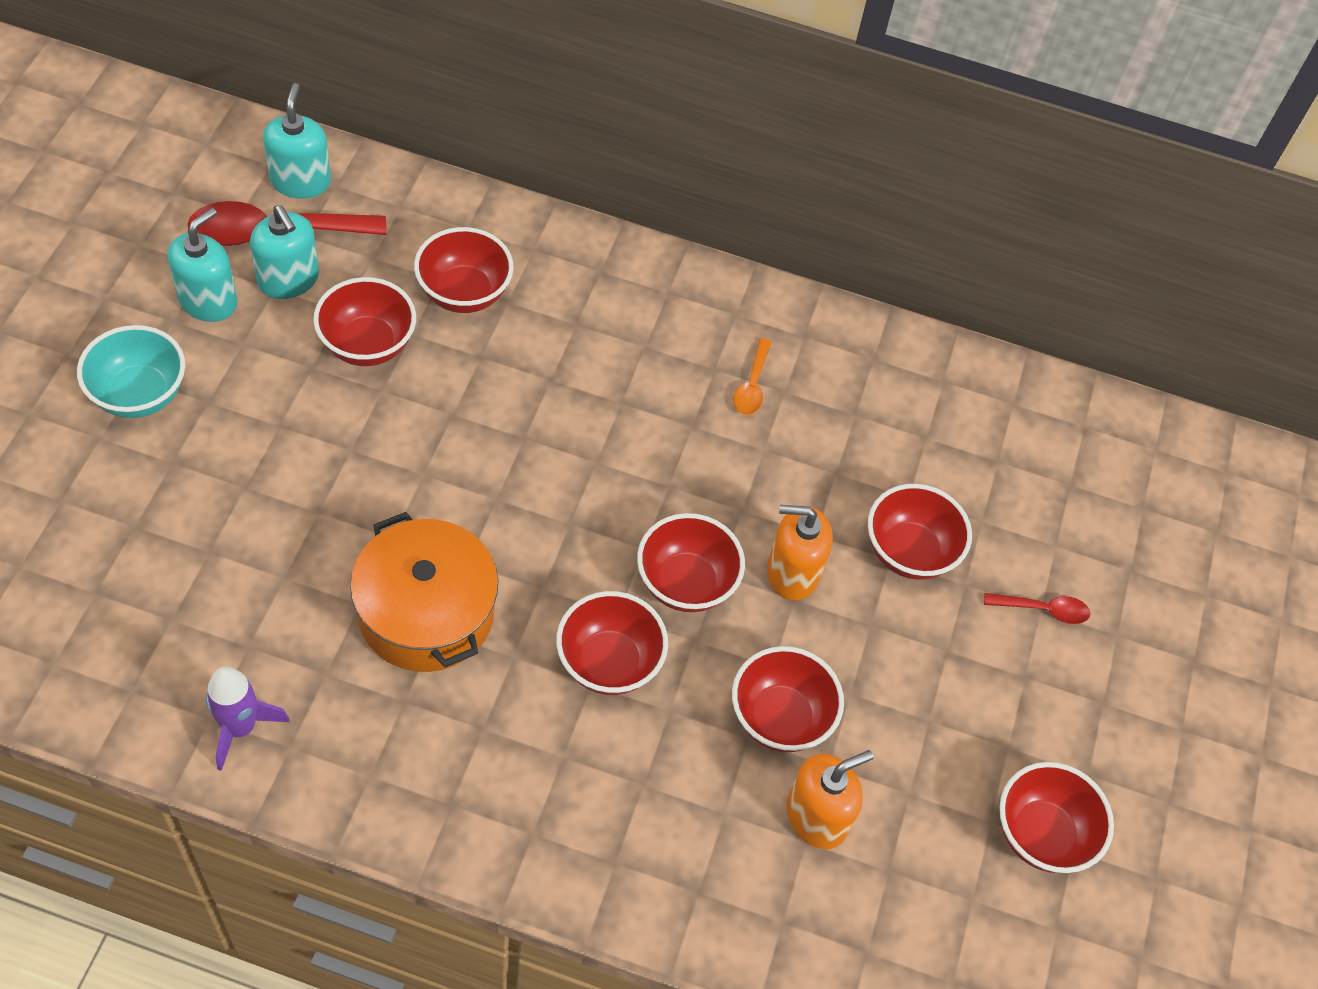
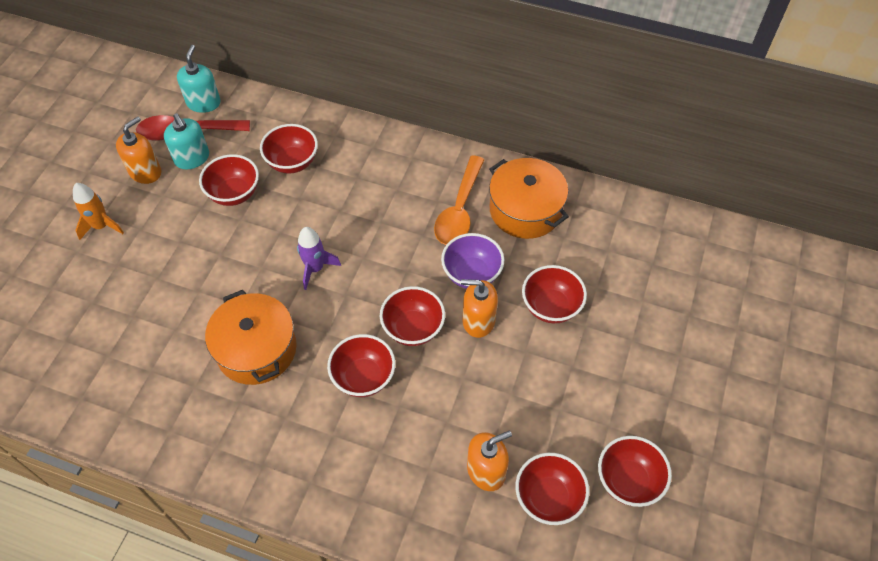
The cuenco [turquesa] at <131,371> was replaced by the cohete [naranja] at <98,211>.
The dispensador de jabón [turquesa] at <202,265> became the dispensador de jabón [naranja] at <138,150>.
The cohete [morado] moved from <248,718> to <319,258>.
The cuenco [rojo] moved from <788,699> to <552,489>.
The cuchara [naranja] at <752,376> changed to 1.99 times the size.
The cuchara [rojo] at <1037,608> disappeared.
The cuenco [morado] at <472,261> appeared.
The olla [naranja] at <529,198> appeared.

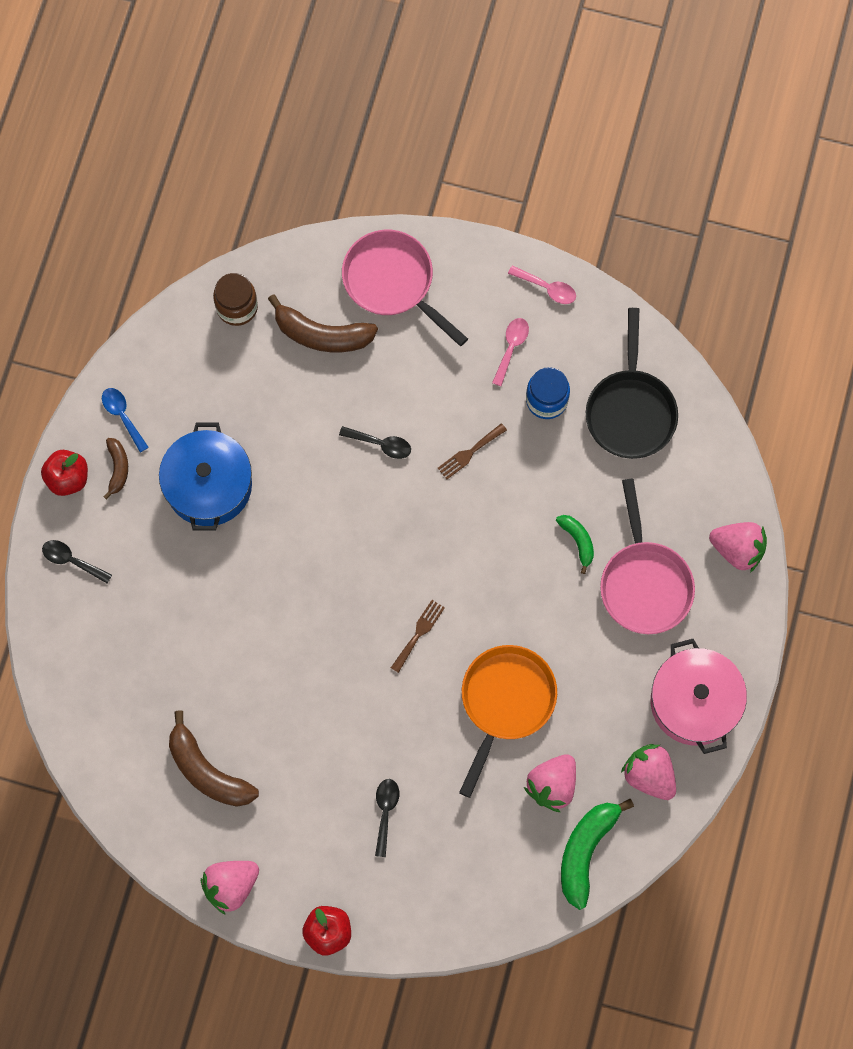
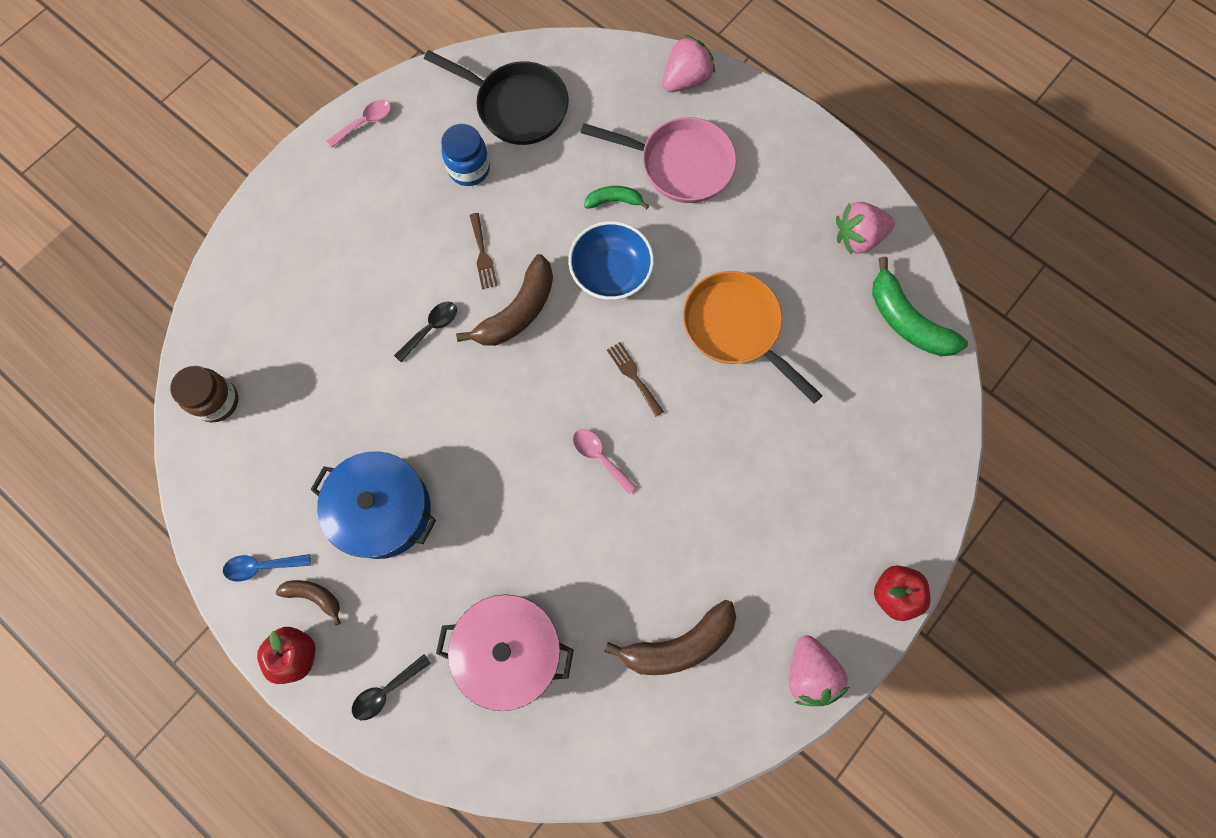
The plátano [marrón] moved from <323,323> to <504,300>.
The sartén [rosa] at <405,288> disappeared.
The cuchara [negro] at <387,818> disappeared.
The cuchara [rosa] moved from <510,352> to <605,461>.
The fresa [rosa] at <550,783> disappeared.
The olla [rosa] moved from <699,696> to <505,652>.
The cuenco [azul] at <611,260> appeared.

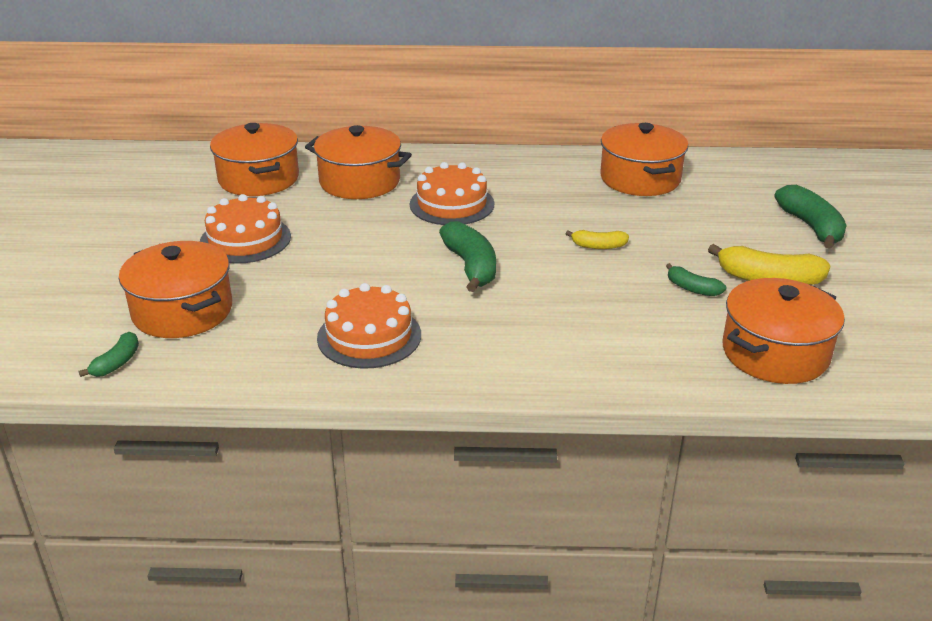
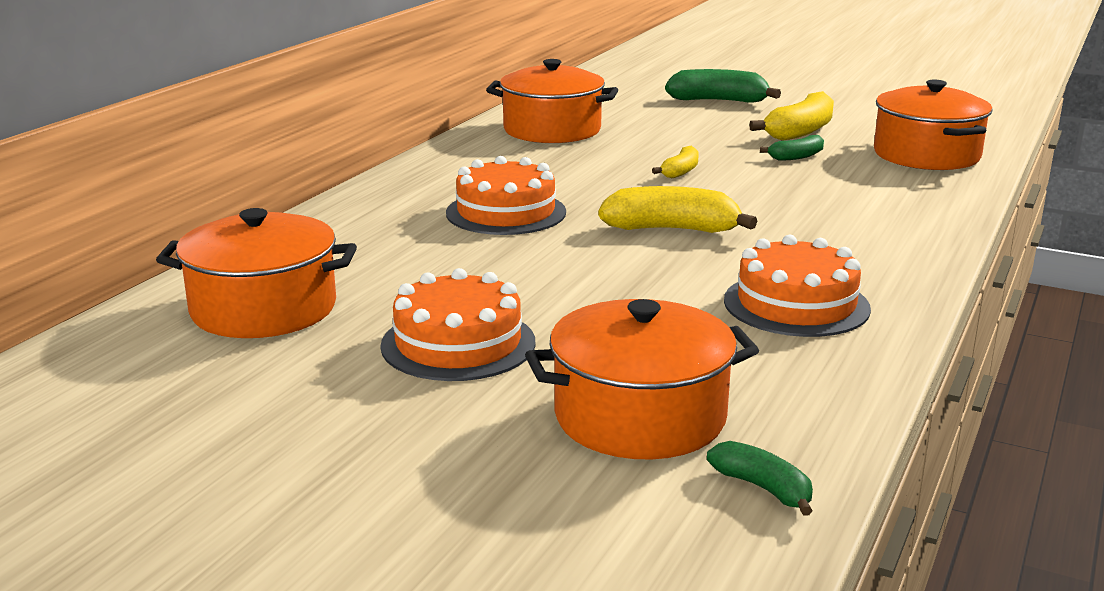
The olla [naranja] at <358,162> disappeared.
The plátano [verde] at <467,256> became the plátano [amarillo] at <677,209>.

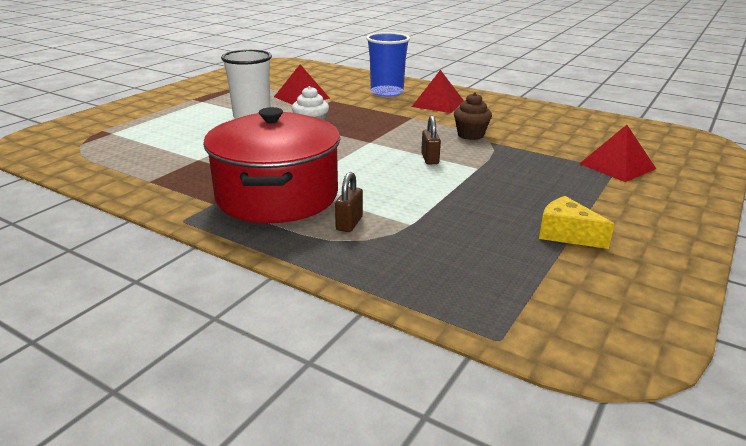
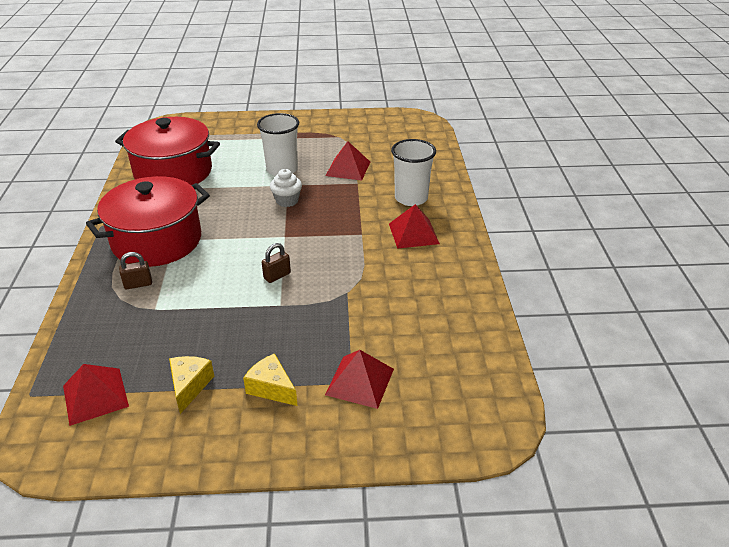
The vaso [azul] at <388,64> became the vaso [blanco] at <413,172>.
The magdalena [marrón] at <473,116> disappeared.
The pirámide [rojo] at <96,395> appeared.
The olla [rojo] at <167,151> appeared.
The queso [amarillo] at <270,379> appeared.

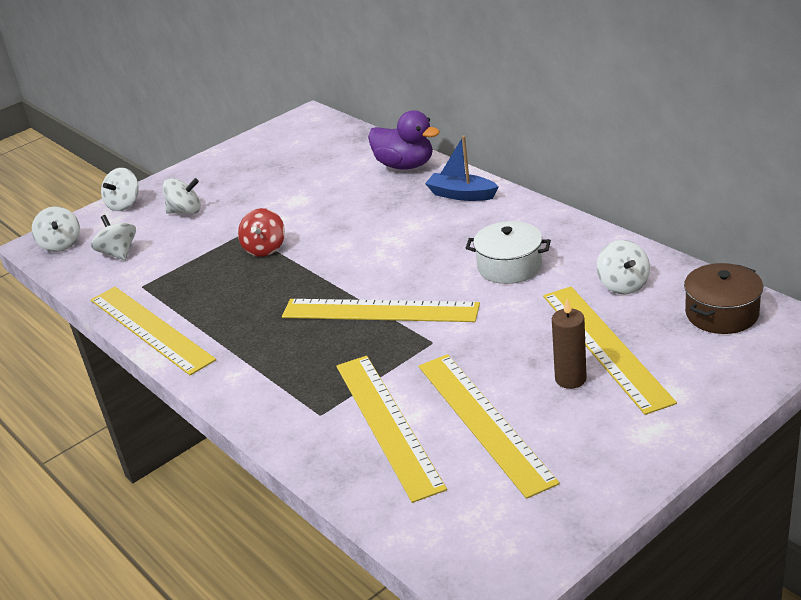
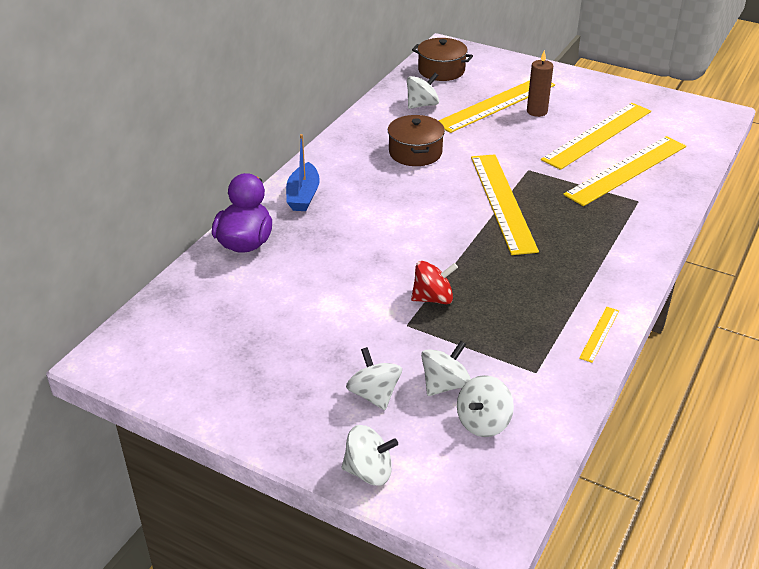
The peonza [blanco] moved from <56,229> to <446,368>.
The regla [amarillo] at <153,331> changed to 0.43 times the size.
The olla [blanco] at <508,252> became the olla [marrón] at <416,140>.

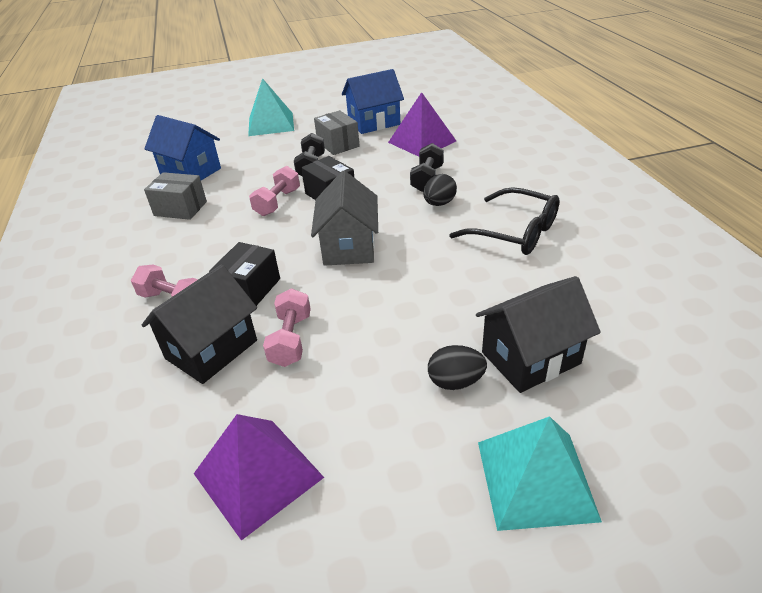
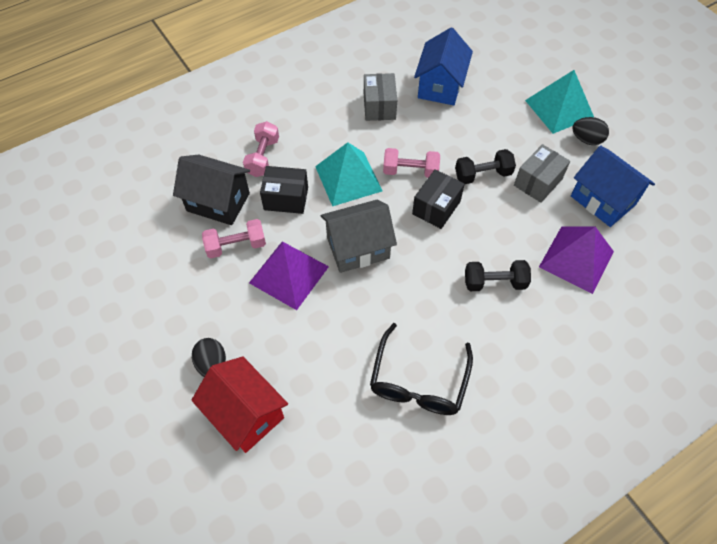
The pirámide [morado] moved from <259,477> to <289,275>.
The huevo [negro] moved from <440,190> to <590,131>.
The casa [negro] at <538,334> became the casa [rojo] at <239,405>.
The pirámide [turquesa] moved from <540,473> to <348,174>.

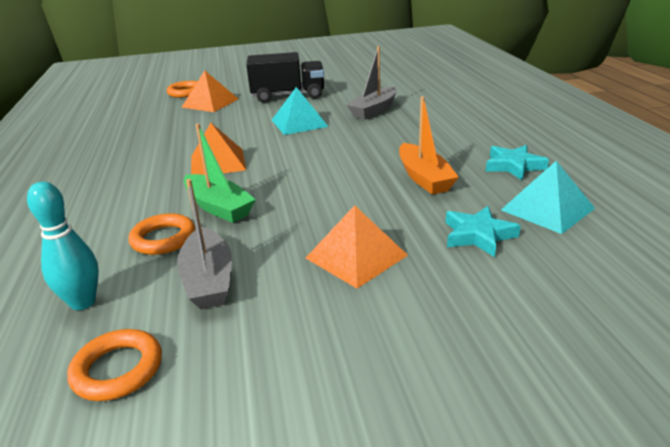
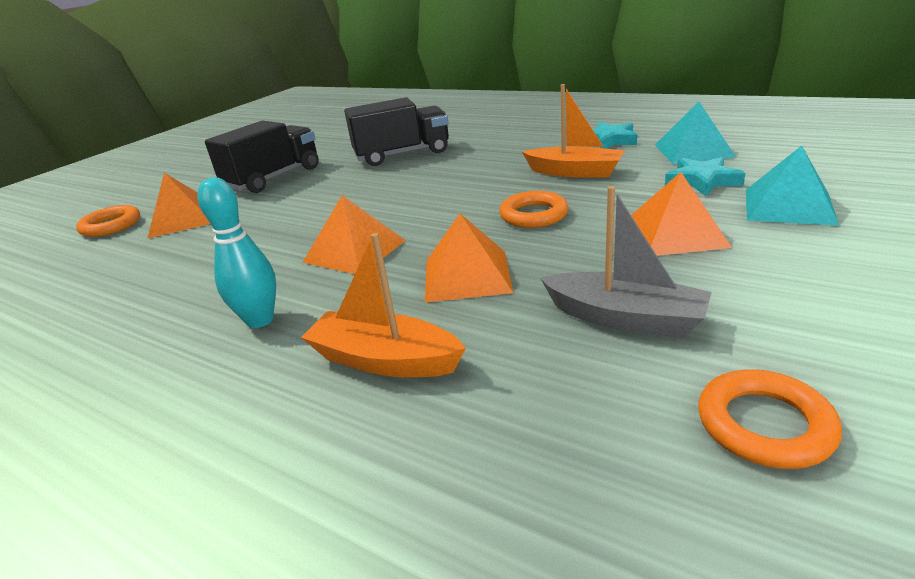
The bolo [turquesa] moved from <63,245> to <236,252>.
The anillo [naranja] moved from <162,234> to <533,209>.
The barco [verde] at <220,173> was replaced by the pirámide [naranja] at <469,258>.
The pirámide [turquesa] moved from <300,111> to <793,186>.
The barco [gris] at <372,83> was replaced by the camión [negro] at <396,131>.
The barco [naranja] at <383,305> appeared.

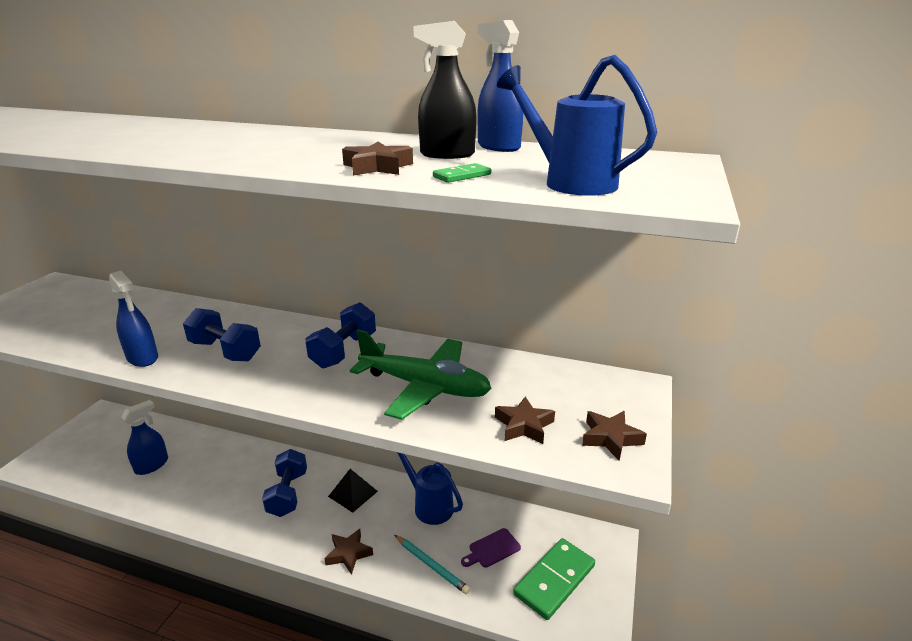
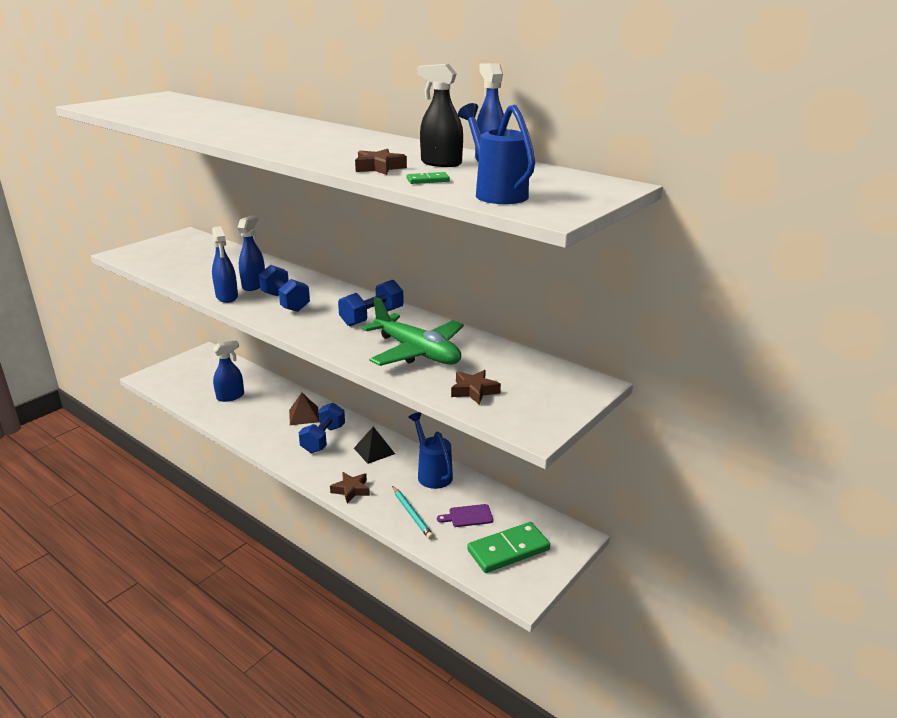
The estrella [marrón] at <614,436> disappeared.
The pulverizador [azul] at <251,253> appeared.
The pirámide [marrón] at <304,409> appeared.

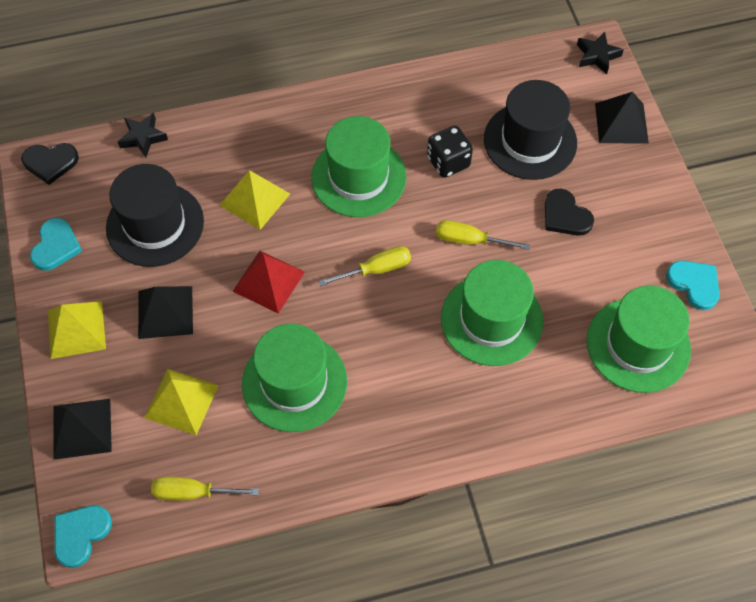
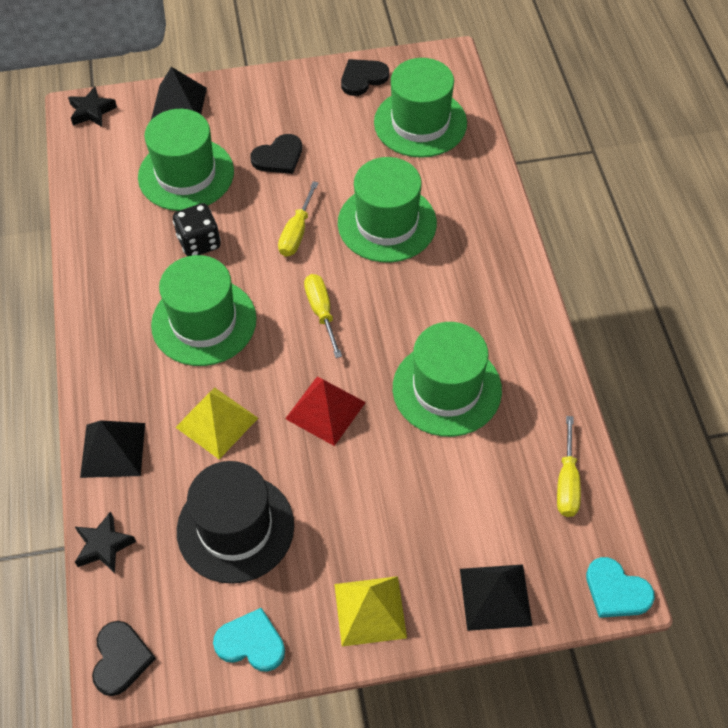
The pirámide [negro] moved from <165,312> to <112,449>.
The pirámide [amarillo] at <181,402> disappeared.
The sombrero [negro] at <530,130> became the sombrero [verde] at <186,160>.
The corazón [turquesa] at <693,285> became the corazón [negro] at <365,77>.

